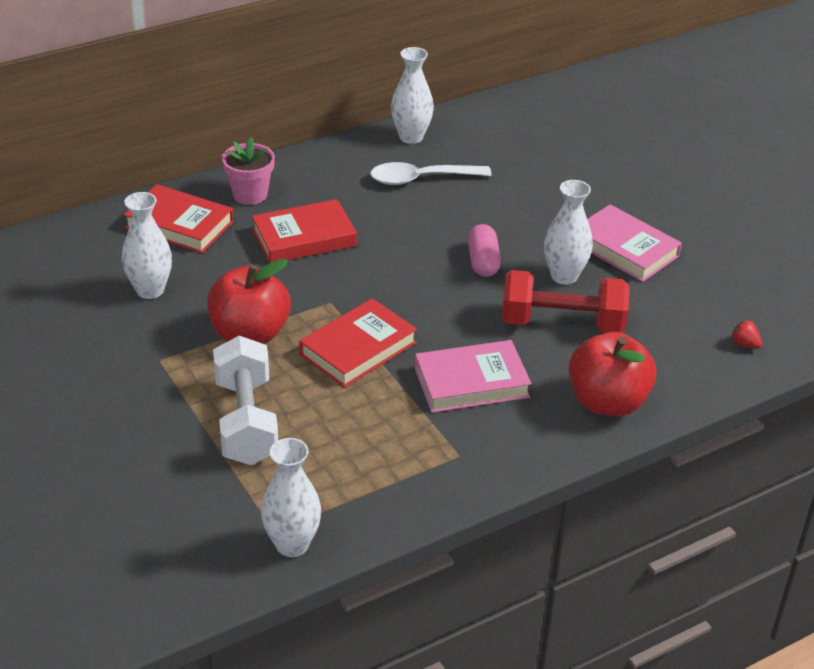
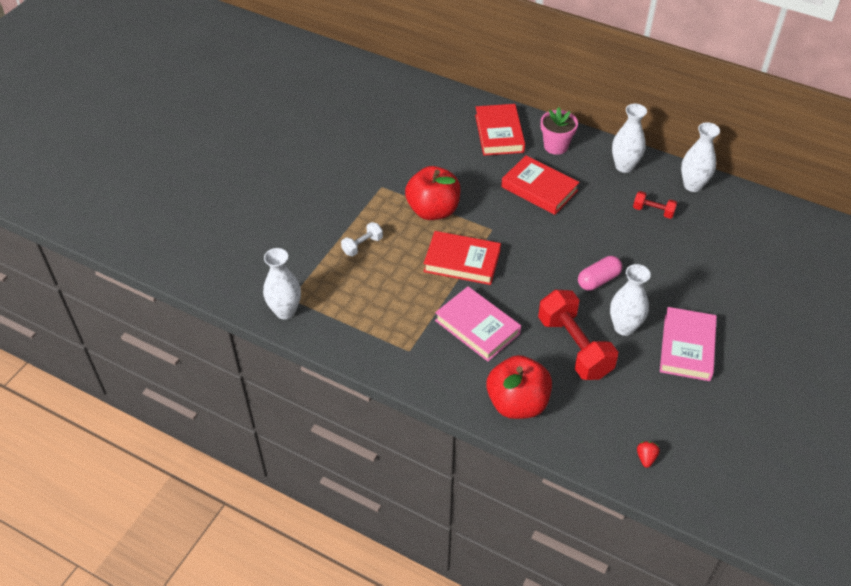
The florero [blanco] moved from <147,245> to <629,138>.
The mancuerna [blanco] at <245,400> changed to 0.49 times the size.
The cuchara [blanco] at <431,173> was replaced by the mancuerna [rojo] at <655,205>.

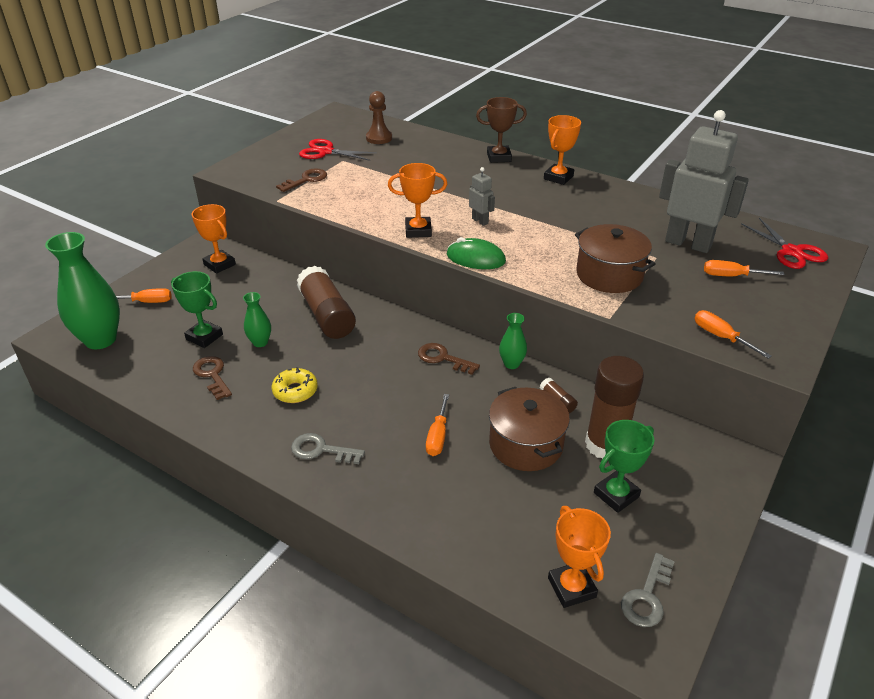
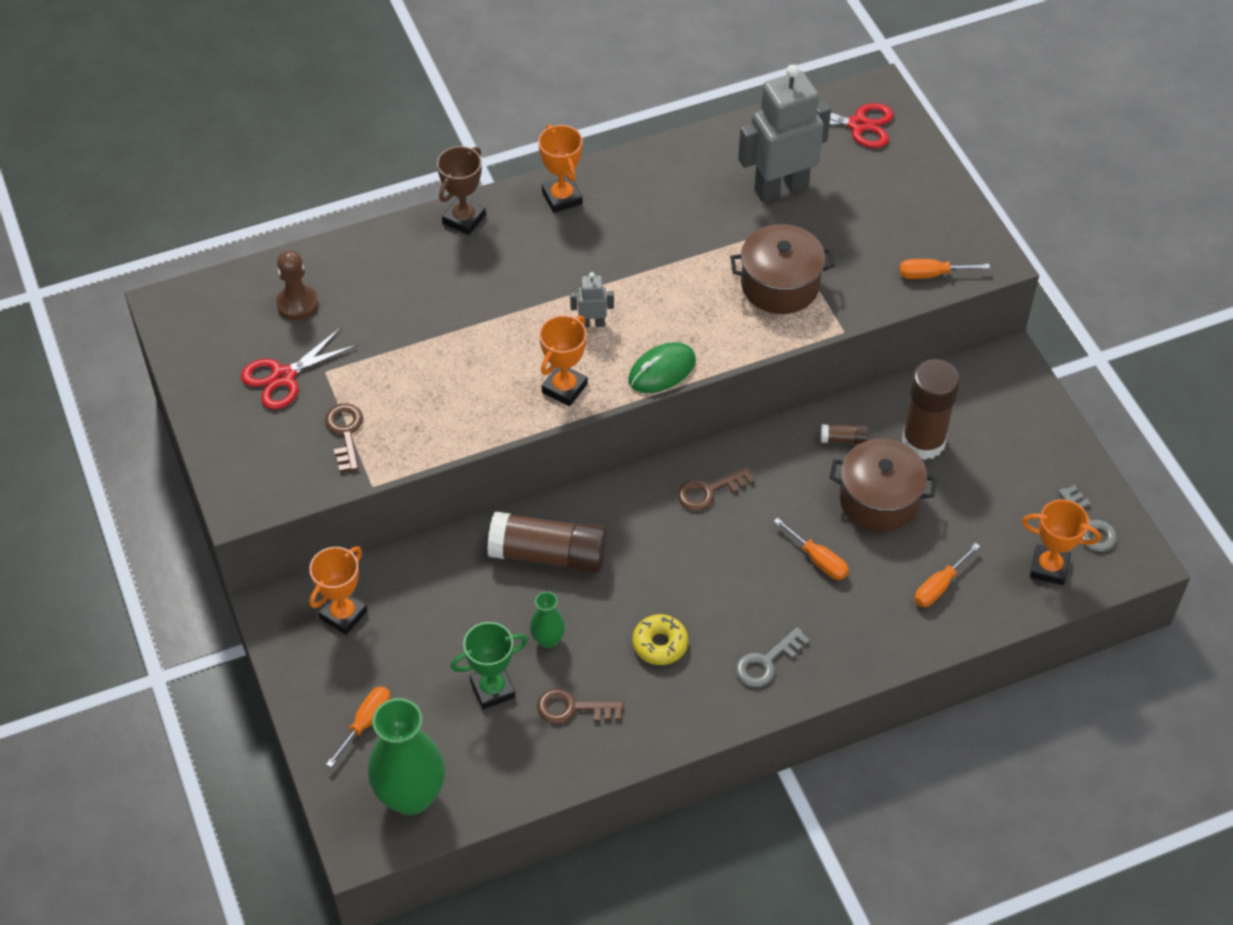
The trofeo [naranja] at <214,239> turned 45 degrees counterclockwise.
The florero [verde] at <513,341> disappeared.
The trofeo [verde] at <624,466> disappeared.
The destornillador [naranja] moved from <744,268> to <947,575>.

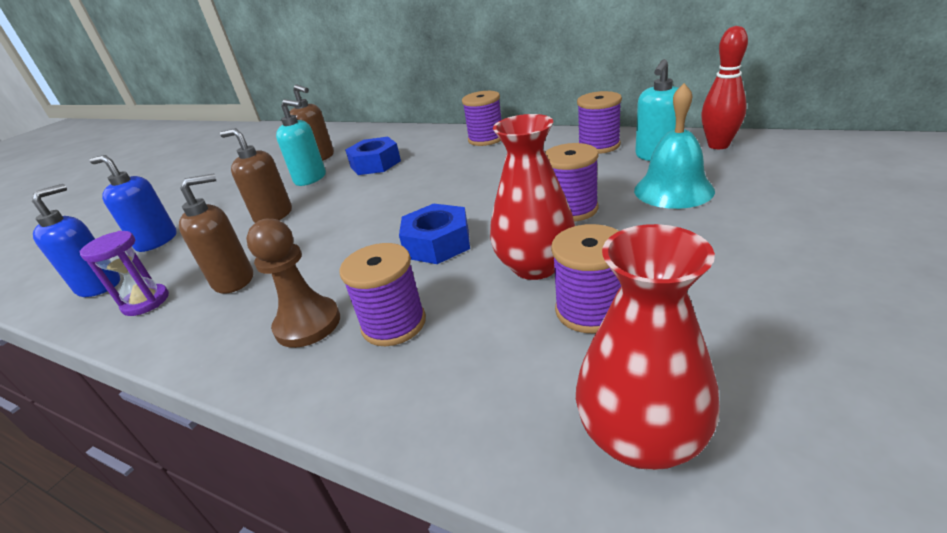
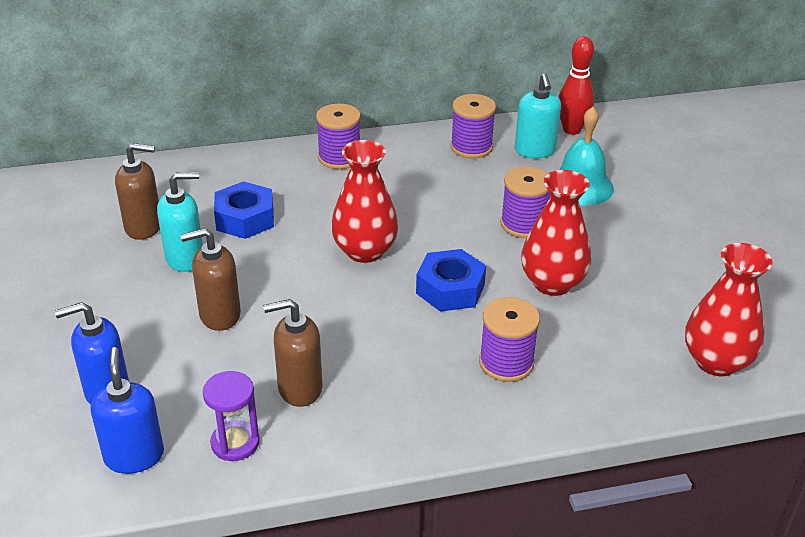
The dispensador de jabón [marrón] at <216,233> turned 120 degrees counterclockwise.
The peón [marrón] at <293,283> disappeared.
The carrete [morado] at <586,278> disappeared.
The florero [rojo] at <364,201> appeared.

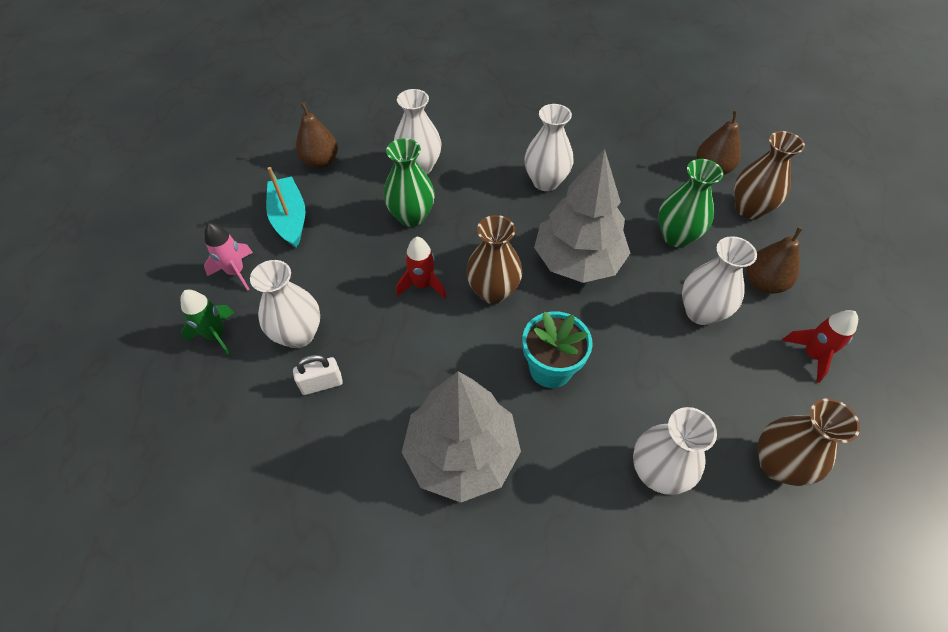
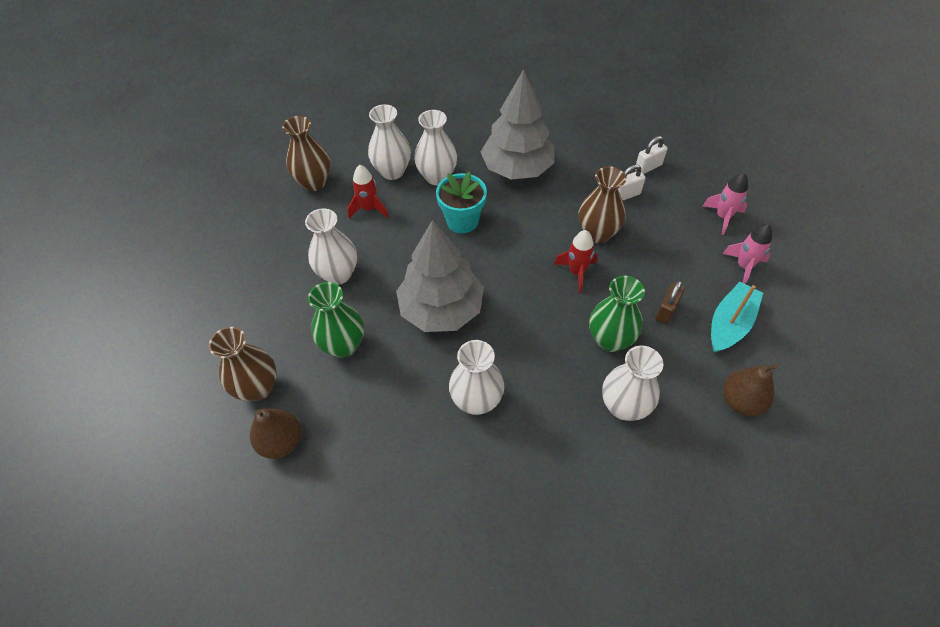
The cohete [verde] at <207,323> became the cohete [rosa] at <725,204>.
The florero [blanco] moved from <285,304> to <435,147>.
The barco [turquesa] at <286,207> turned 120 degrees counterclockwise.
The florero [marrón] moved from <494,259> to <602,205>.
The pera [marrón] at <774,260> disappeared.
The cohete [rojo] moved from <820,346> to <368,191>.
The candado [blanco] at <651,155> appeared.
The candado [marrón] at <670,302> appeared.

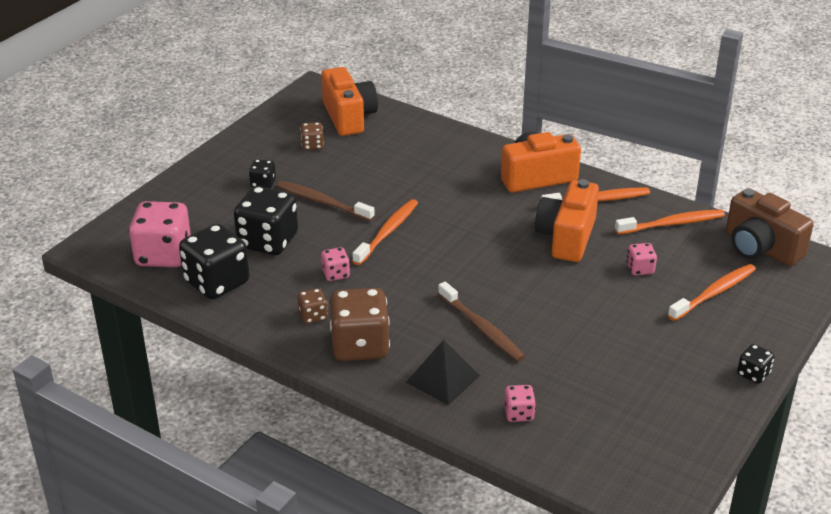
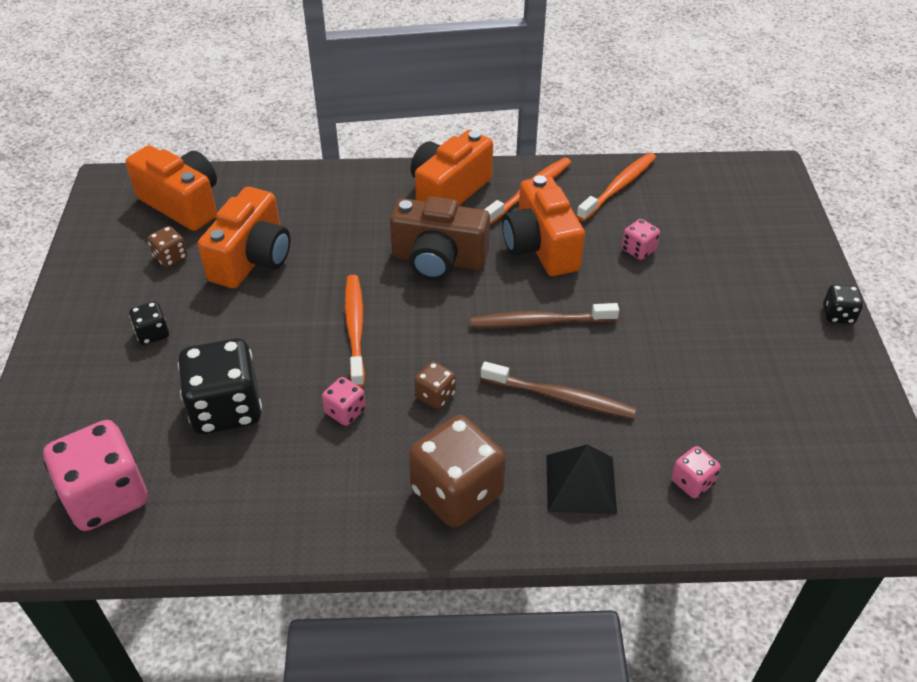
The dado [negro] at <214,261> disappeared.
The cepillo de dientes [marrón] moved from <326,201> to <544,315>.
The dado [marrón] moved from <312,306> to <435,385>.
The cepillo de dientes [naranja] at <712,292> disappeared.
The cámara [marrón] moved from <770,227> to <440,238>.
The cámara [naranja] at <244,237> appeared.

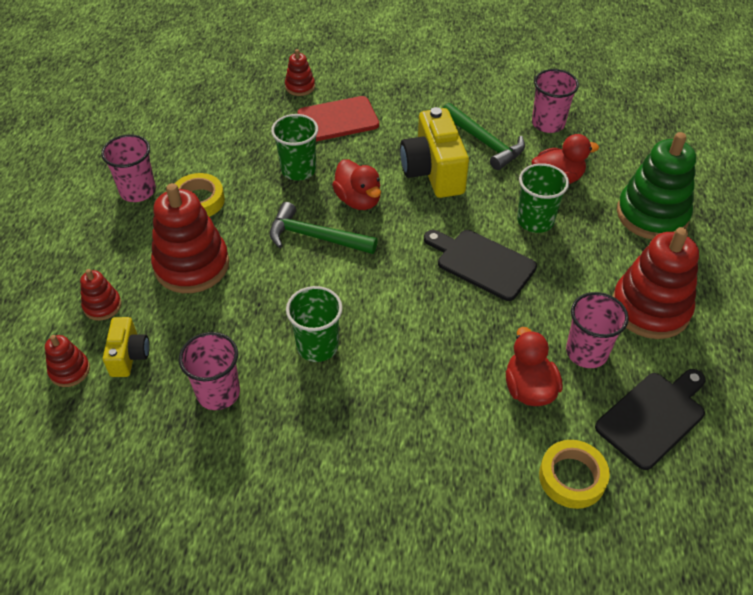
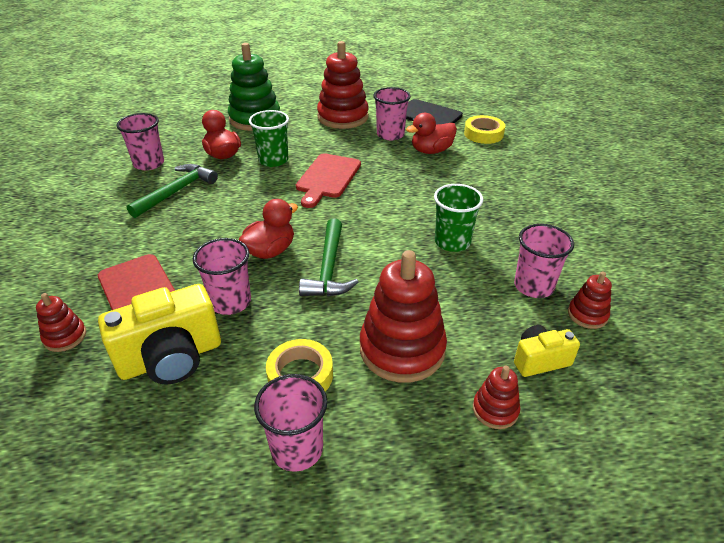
The juguete apilable [rojo] moved from <67,361> to <590,300>.
The vaso [verde] at <294,147> became the vaso [rosa] at <222,276>.
The cámara [amarillo] moved from <434,152> to <159,334>.
The tabla de cortar [negro] at <480,265> became the tabla de cortar [rojo] at <328,180>.

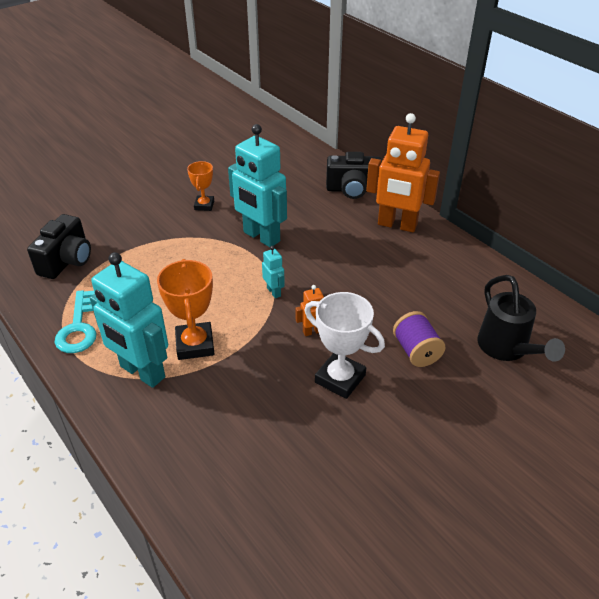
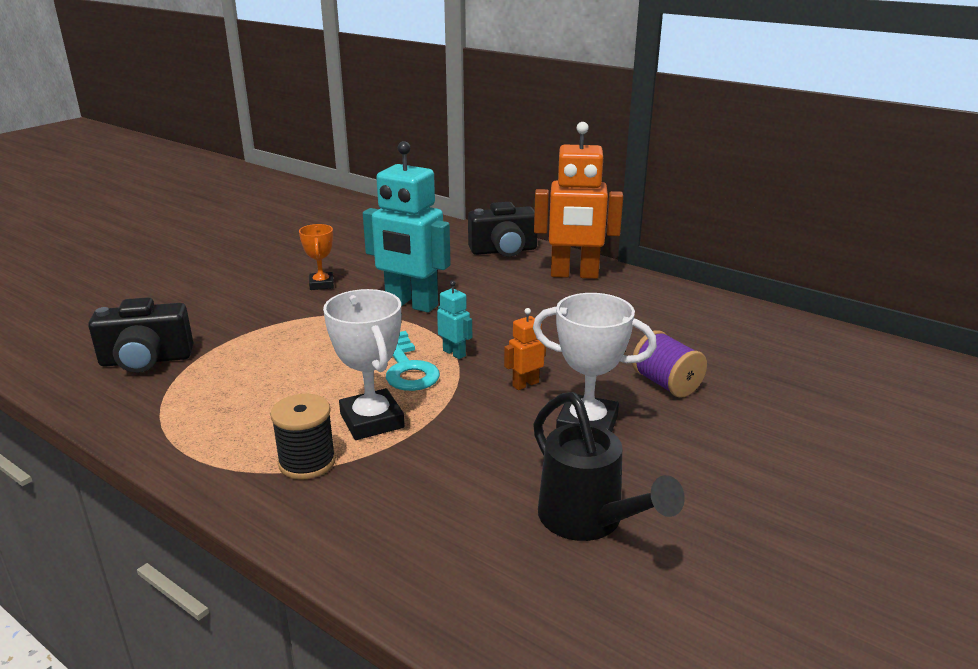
The cámara [negro] at <59,246> turned 75 degrees clockwise.
The llave [turquesa] moved from <75,321> to <413,361>.
The robot [turquesa] at <129,320> was replaced by the carrete [negro] at <303,437>.
The trofeo [naranja] at <186,309> became the trofeo [blanco] at <364,364>.
The regadera [negro] moved from <521,318> to <609,466>.

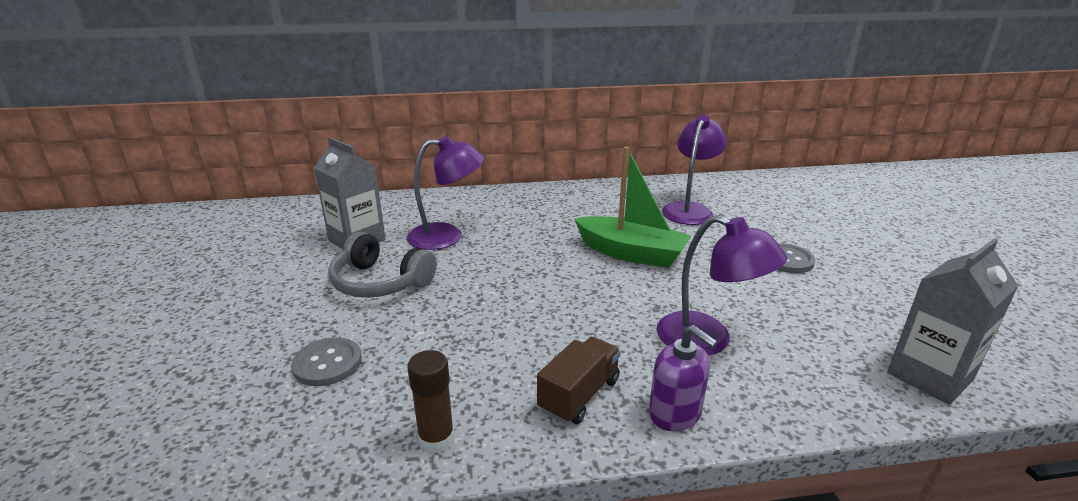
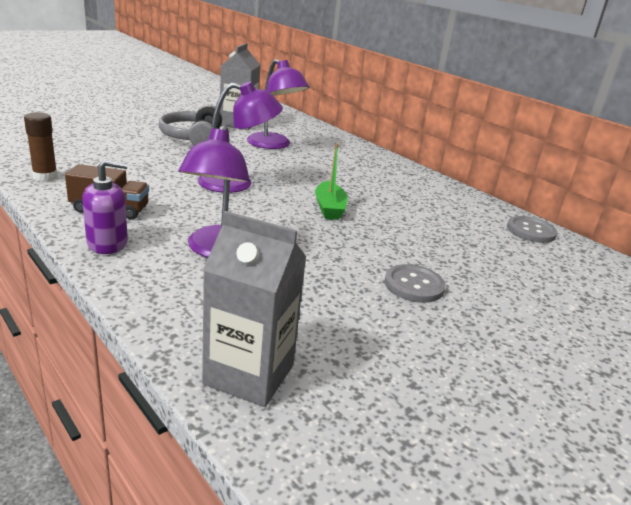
The botón [gris] moved from <326,361> to <532,229>.
The barco [verde] at <632,207> changed to 0.61 times the size.
The dispensador de jabón [morado] at <683,378> turned 120 degrees counterclockwise.
The lámpara [morado] moved from <694,170> to <240,137>.

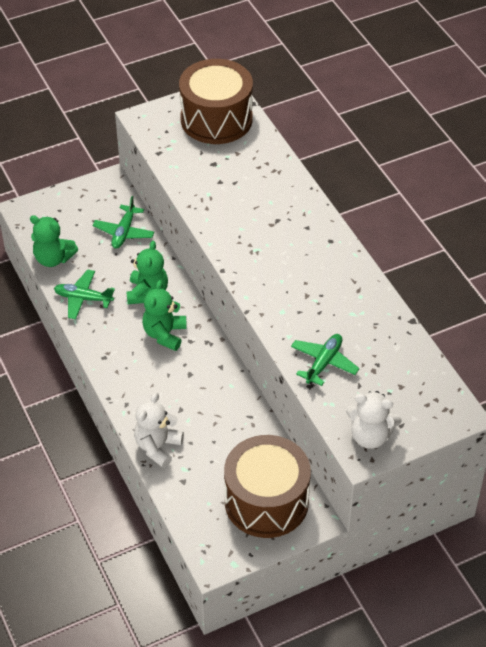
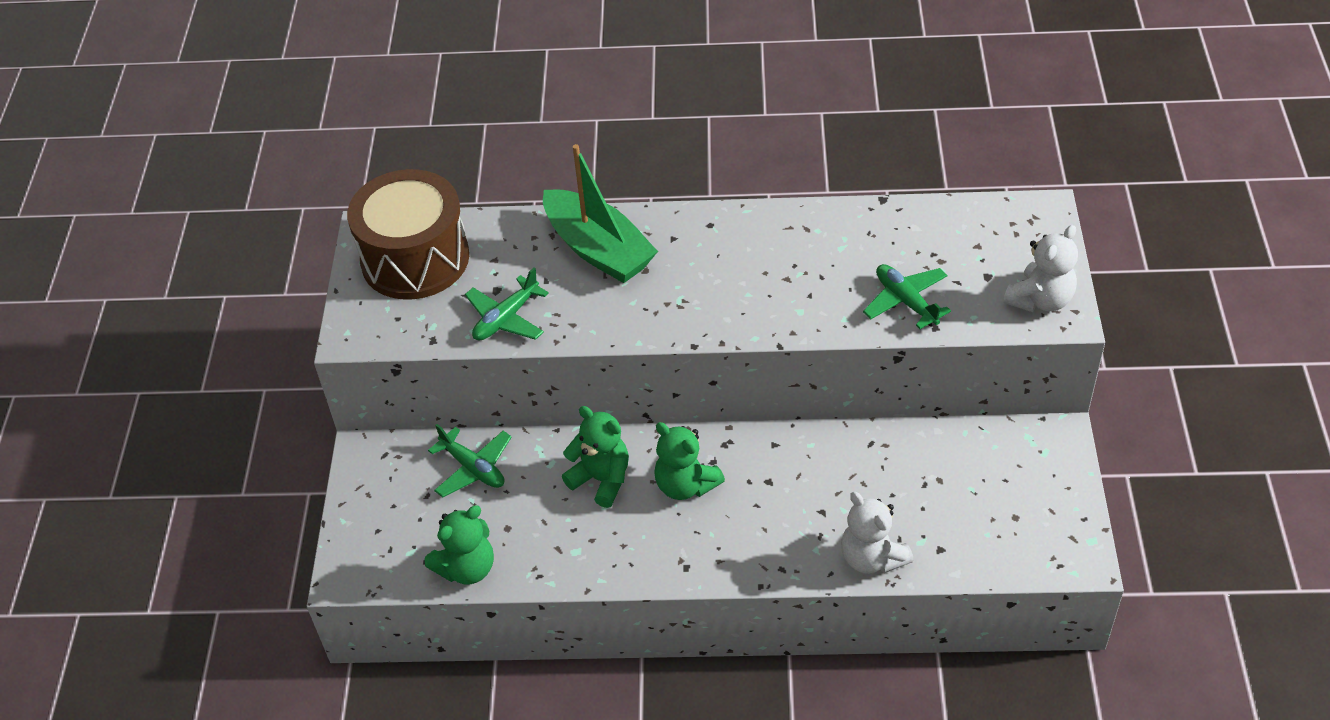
The avión [verde] moved from <84,294> to <507,304>.
The tambor [marrón] at <267,486> disappeared.
The barco [verde] at <600,213> appeared.

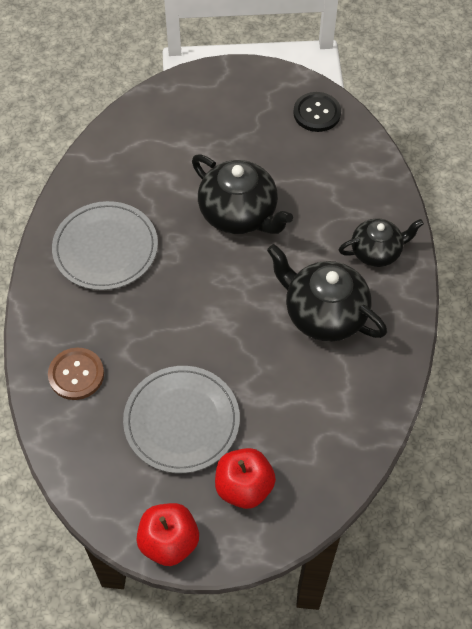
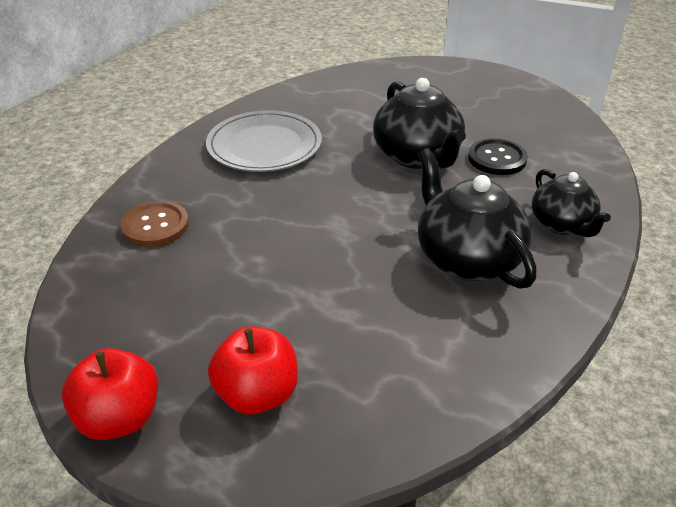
The plato [gris] at <181,419> disappeared.
The botón [negro] moved from <317,112> to <498,156>.
The tetera [negro] at <381,242> turned 60 degrees clockwise.

